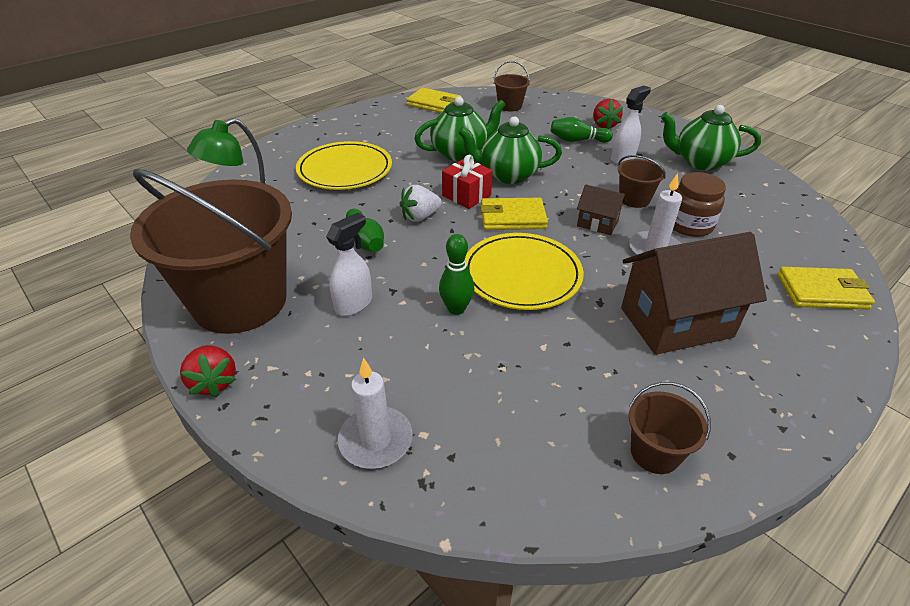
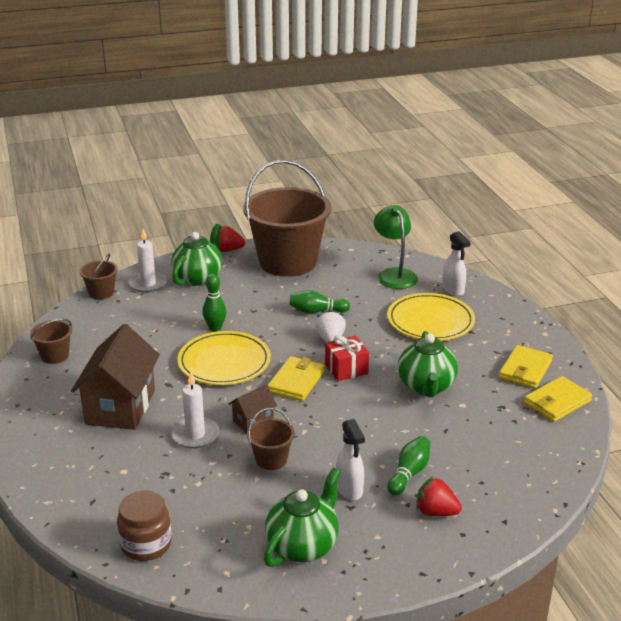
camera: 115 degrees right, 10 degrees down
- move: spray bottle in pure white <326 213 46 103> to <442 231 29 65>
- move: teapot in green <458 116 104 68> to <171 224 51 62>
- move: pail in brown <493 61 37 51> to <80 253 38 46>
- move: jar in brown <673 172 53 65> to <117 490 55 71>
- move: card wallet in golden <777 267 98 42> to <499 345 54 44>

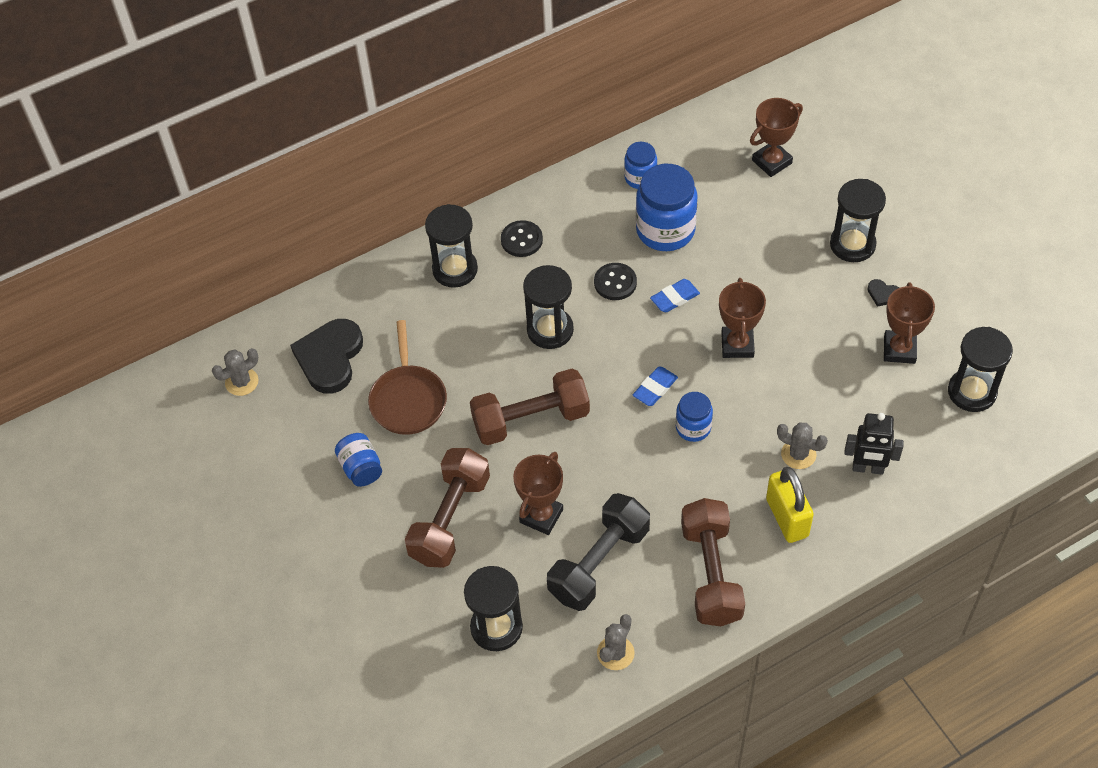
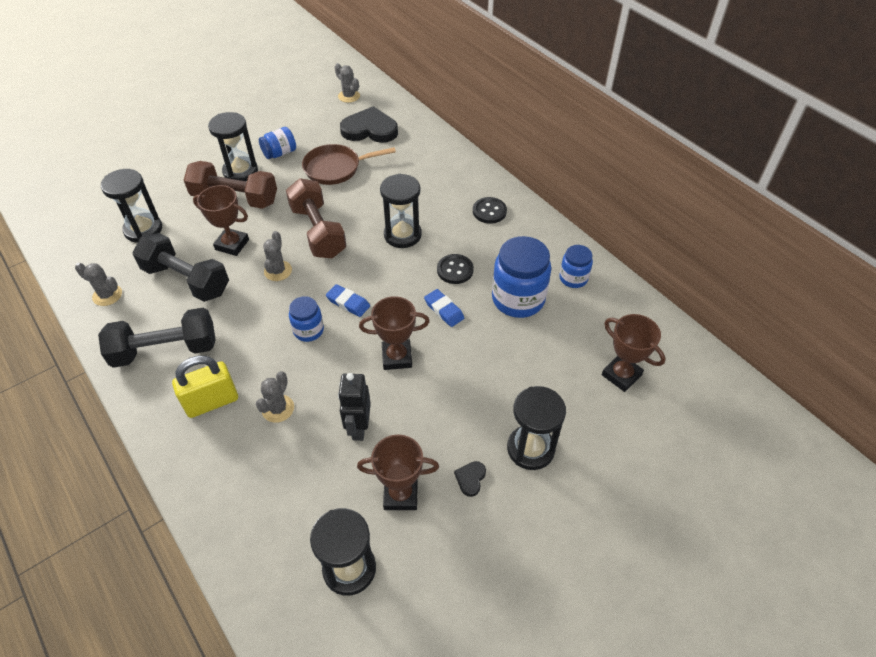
camera: 80 degrees right, 5 degrees down
- insert: saguaro cactus in gray <263 231 29 50>
- move: hourglass in black <425 204 53 84> to <208 112 50 69>
- move: toy robot in black <844 413 60 62> to <338 373 33 68>
- recolor: dumbbell in brown <681 498 64 128> to dumbbell in black <98 308 118 60>

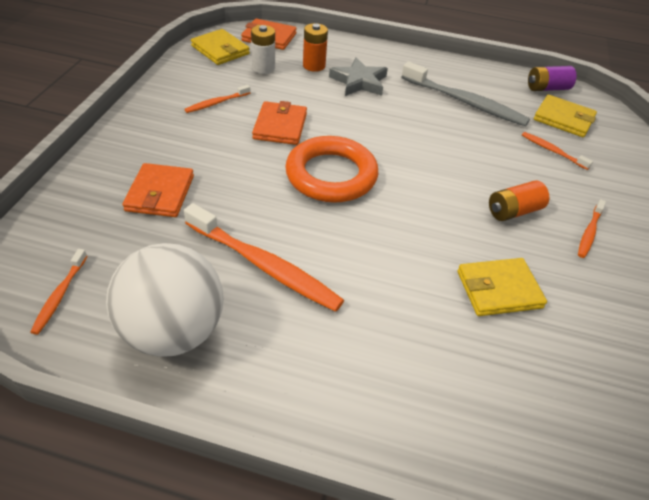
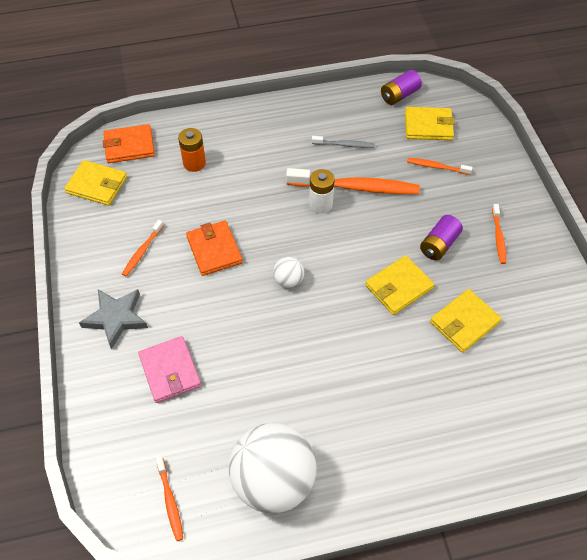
camera: 25 degrees left, 10 degrees up
- insert: card wallet in golden <365 255 69 60>
- move: toothbrush in orange-coloured <184 203 160 109> to <286 168 134 26>
- move: battery in pure white <251 25 24 49> to <309 169 26 45>
- move: five-pointed star in gray <329 57 59 39> to <79 289 69 61>
- replace: ring in orange-coloured <285 136 93 67> to sphere in pure white <273 257 31 31>
- recolor: card wallet in orange-coloured <123 163 71 54> to card wallet in rosy <138 336 63 67>
- recolor: battery in orange-coloured <489 180 60 41> to battery in purple <420 215 43 45>
- resize: toothbrush in gray <402 61 128 65> = <312 136 63 12> x0.50

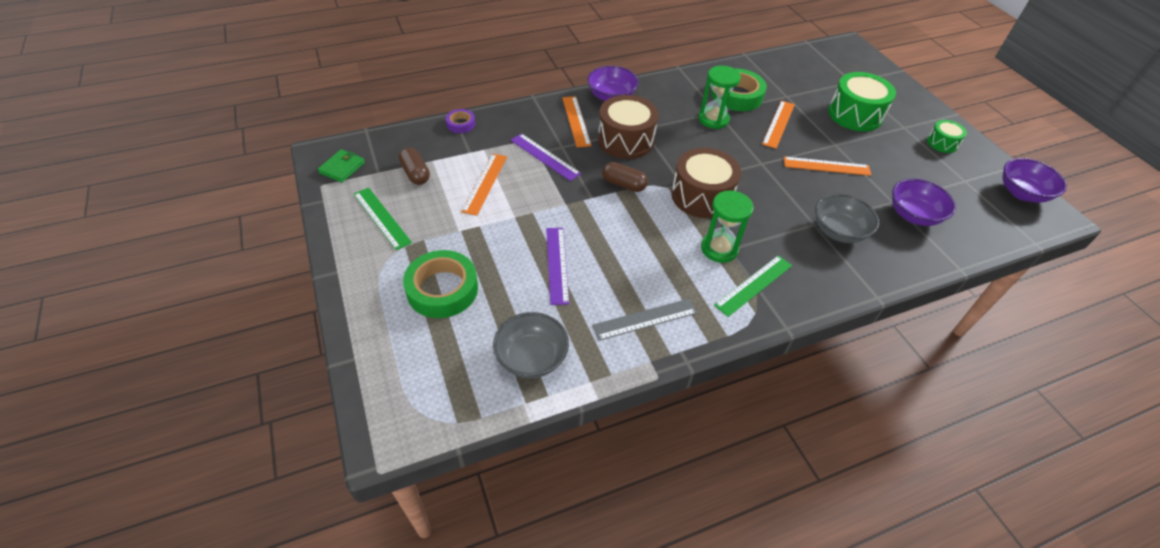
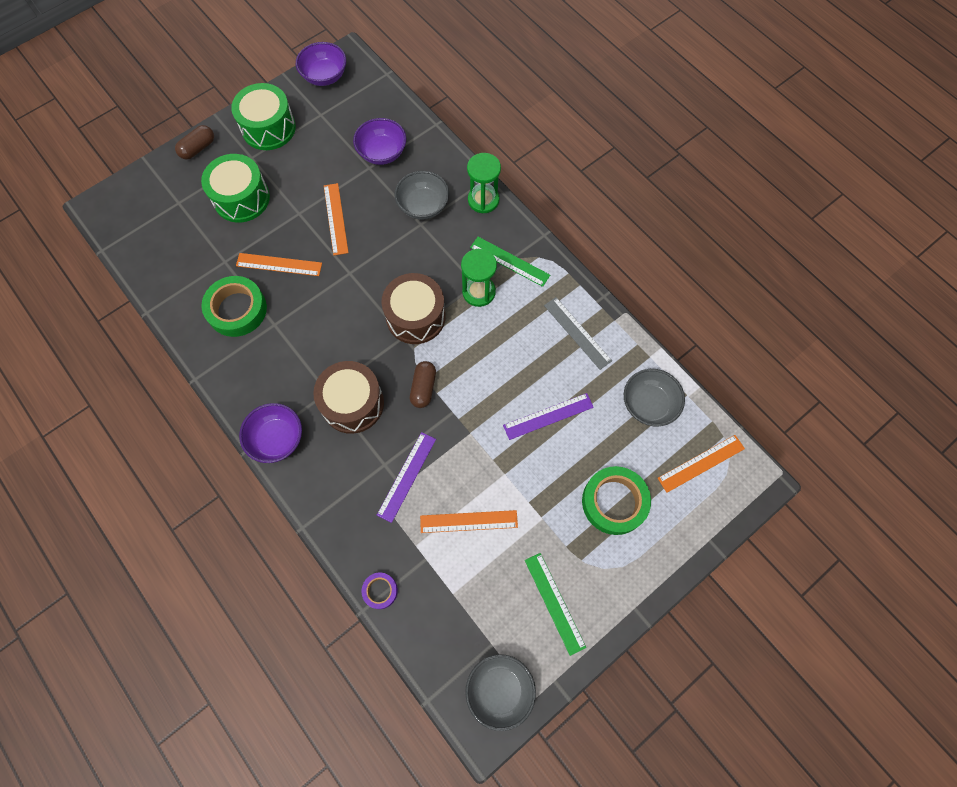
camera: 105 degrees left, 20 degrees up
- move: pill shape in brown <399 147 31 38> to <175 125 39 35>
- move: straightedge in orange-coloured <562 96 29 51> to <658 435 87 58>
- move: hourglass in green <699 66 42 63> to <467 153 34 61>
- replace: card wallet in green <318 149 47 34> to deep dish in gray <465 654 71 77>
- rotate: straightedge in green <353 187 59 63> = <525 553 61 103> 60 degrees counterclockwise
- resize: toy drum in green <927 120 40 33> = <231 83 65 67> x1.87

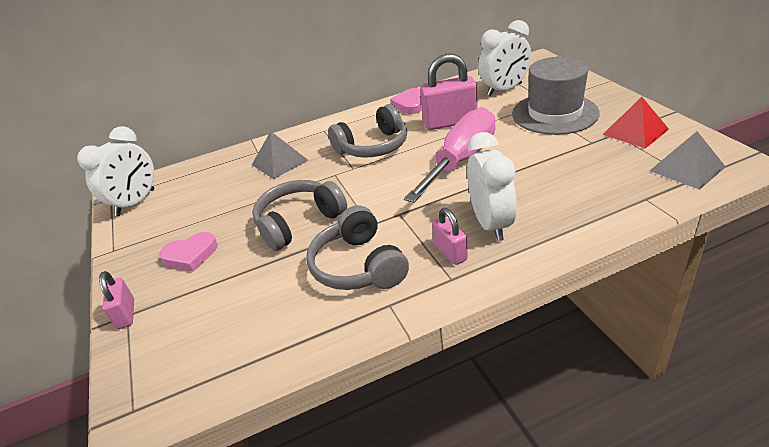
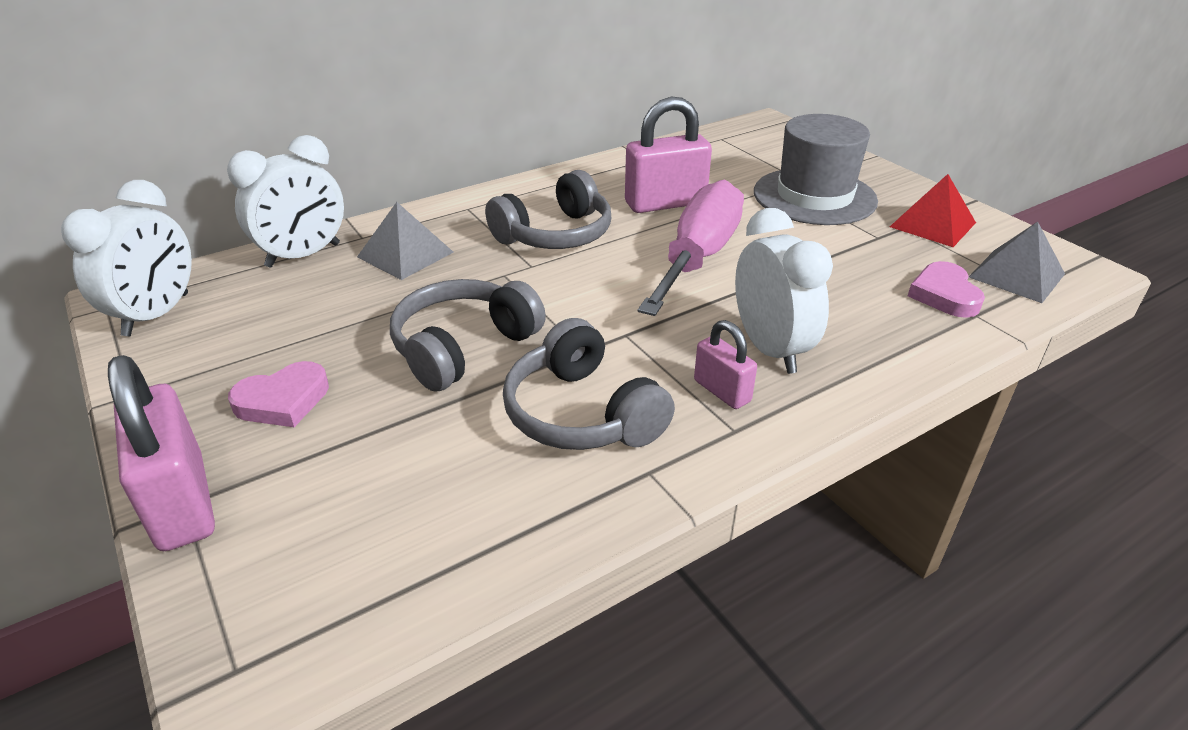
camera: 15 degrees left, 0 degrees up
- move: heart shape in rosy <390 88 32 26> to <908 261 77 57>
- move: clock in pure white <478 20 53 76> to <227 135 117 133>
- resize: lock in rosy <99 271 35 58> = <108 355 107 196> x1.80

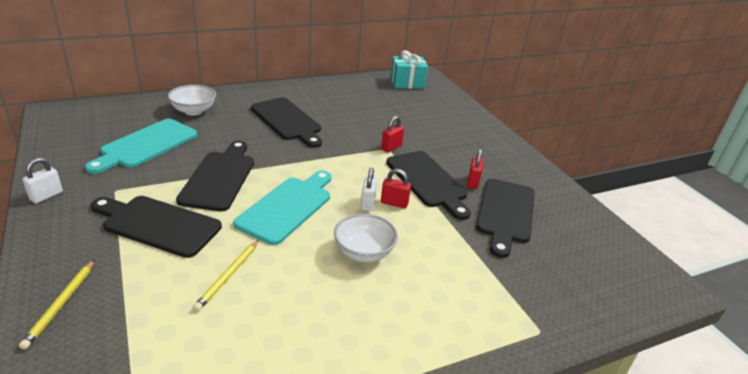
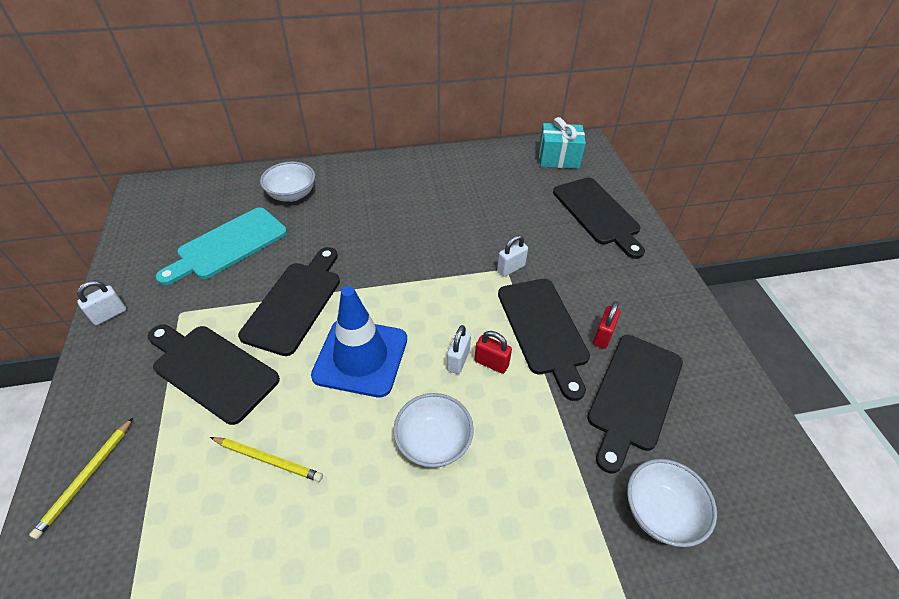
camera: 15 degrees right, 15 degrees up
- insert: deep dish in pure white <627 459 90 88>
- move: bread board in black <251 98 71 50> to <553 177 92 82>
- replace: bread board in teal <233 171 98 74> to safety cone in royal blue <311 286 96 111>
- recolor: lock in crimson <381 116 23 37> to lock in pure white <497 235 31 42>
- rotate: pencil in golden <193 240 66 71> = <210 437 113 45> 105 degrees counterclockwise

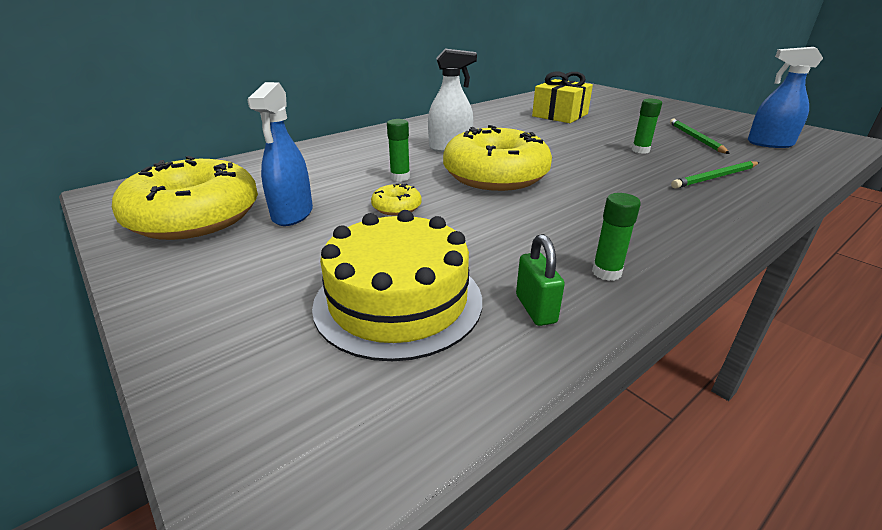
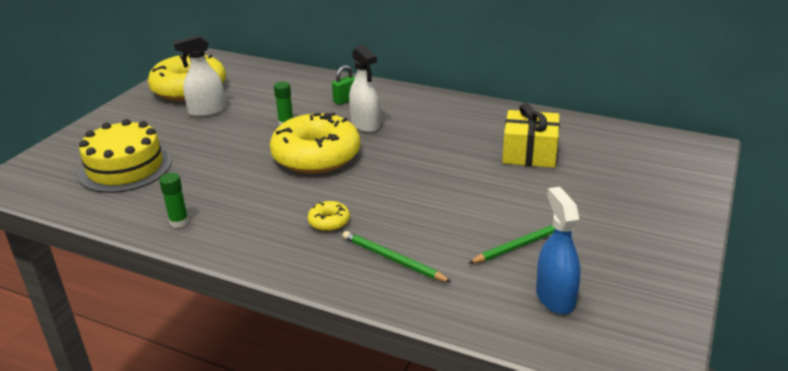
camera: 65 degrees right, 0 degrees up
- delete: stick of glue in green <632 99 30 55>
- move: doughnut in golden <371 183 51 33> to <308 201 42 30>
- move: lock in green <516 234 49 92> to <332 65 23 40>
- recolor: spray bottle in royal blue <247 82 66 144> to spray bottle in pure white <173 35 53 82>

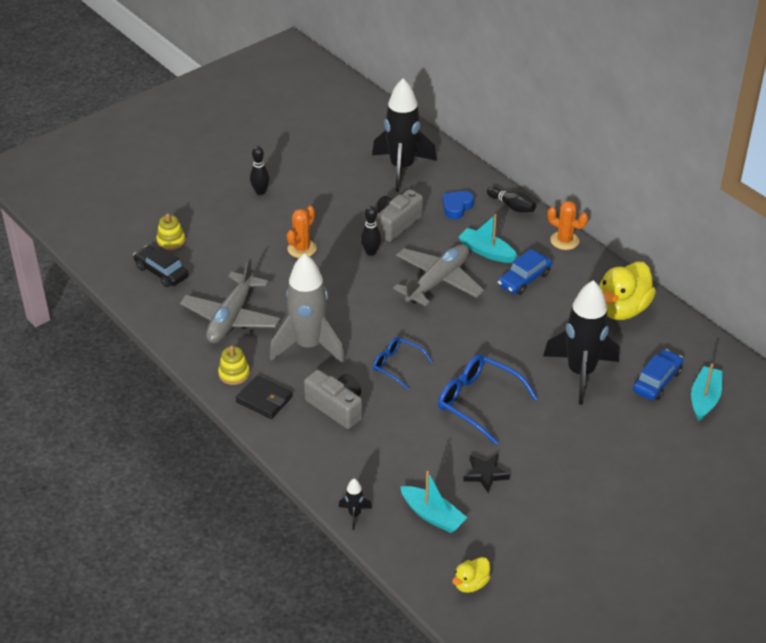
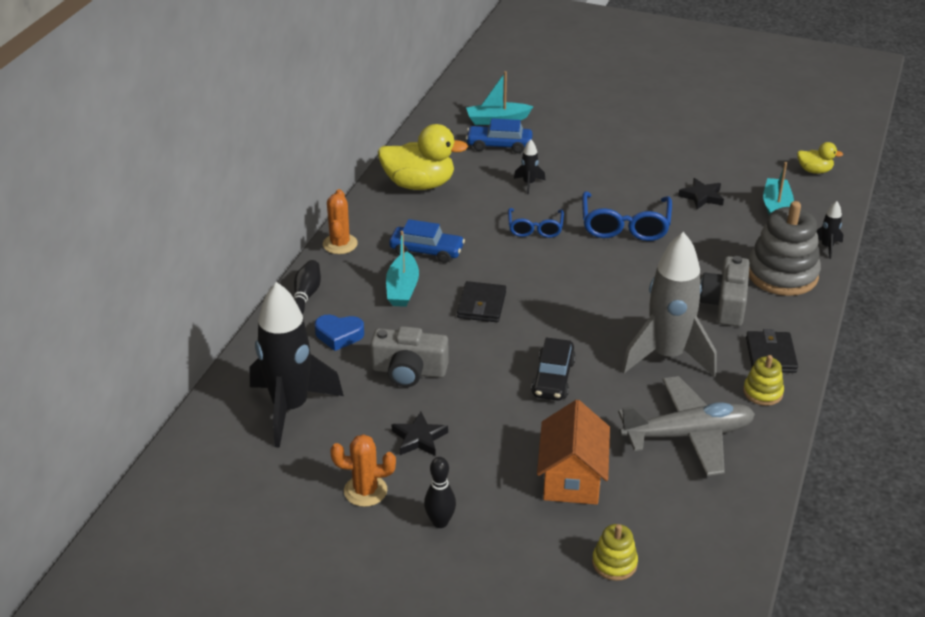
camera: 120 degrees left, 5 degrees down
- delete: tenpin in black <361 206 20 50>
- insert: five-pointed star in black <392 412 56 44>
- insert: toy house in orange-coloured <537 400 73 105>
- insert: ring stacker in gray <749 201 72 95>
- move: toy car in black <133 245 56 42> to <531 337 45 64>
- move: saguaro cactus in orange-coloured <287 206 30 52> to <330 434 66 73>
- move: spectacles in royal blue <373 337 60 53> to <508 208 56 30>
- replace: plane in gray <393 244 91 62> to card wallet in black <457 281 49 41>
- resize: spaceship in black <543 280 76 125> = <514 139 32 55> x0.41

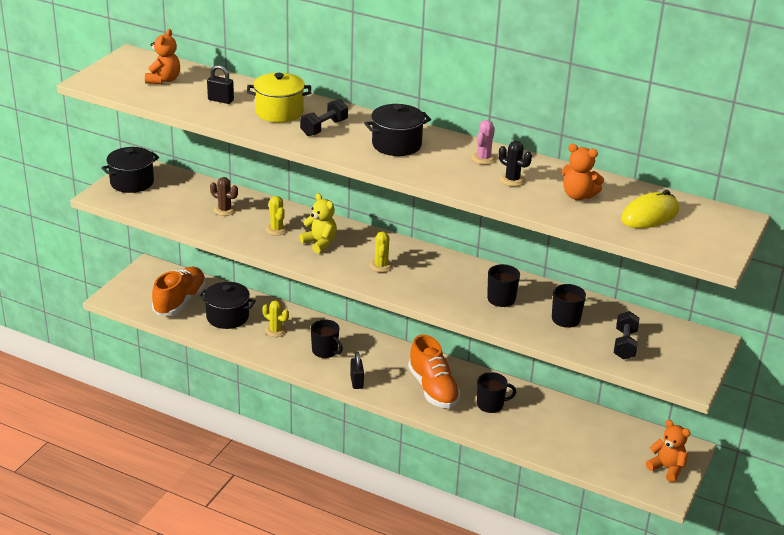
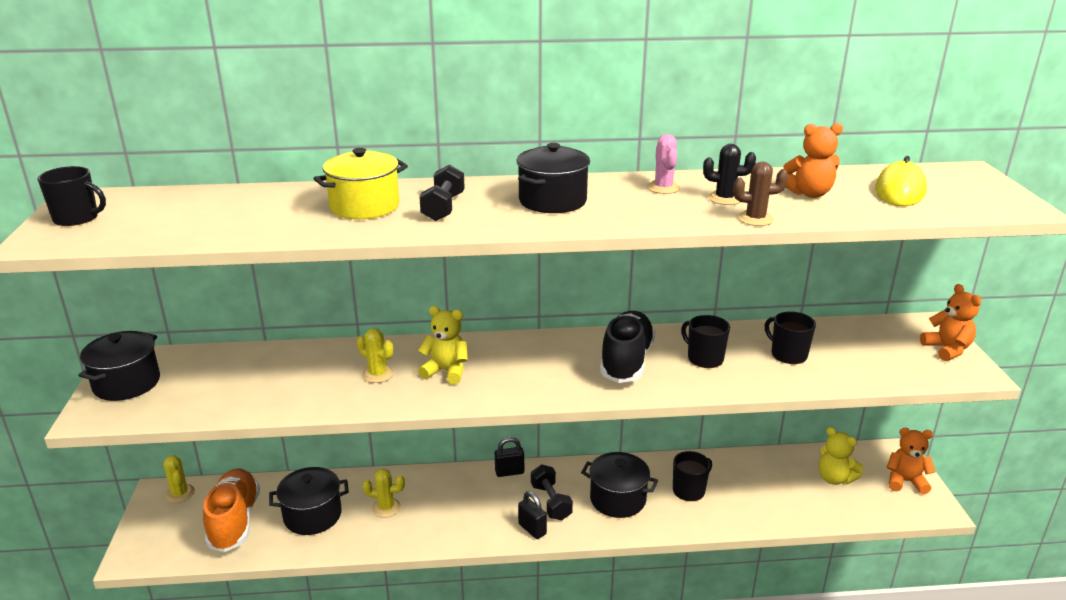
camera: 30 degrees left, 5 degrees down
- insert: lace-up shoe in black <600 311 55 72>
- insert: teddy bear in golden <819 427 44 58>
- move: teddy bear in orange-coloured <145 29 35 55> to <920 284 61 77>
- move: lock in black <207 65 27 39> to <495 437 29 40>
- move: saguaro cactus in brown <210 177 28 39> to <733 162 56 64>
- move: mug in black <311 319 32 39> to <37 166 69 60>
- move: saguaro cactus in golden <370 231 23 41> to <164 455 31 48>
- move: dumbbell in black <614 311 25 49> to <531 465 42 55>
- replace: lace-up shoe in orange-coloured <408 334 53 74> to pot in black <581 452 77 66>

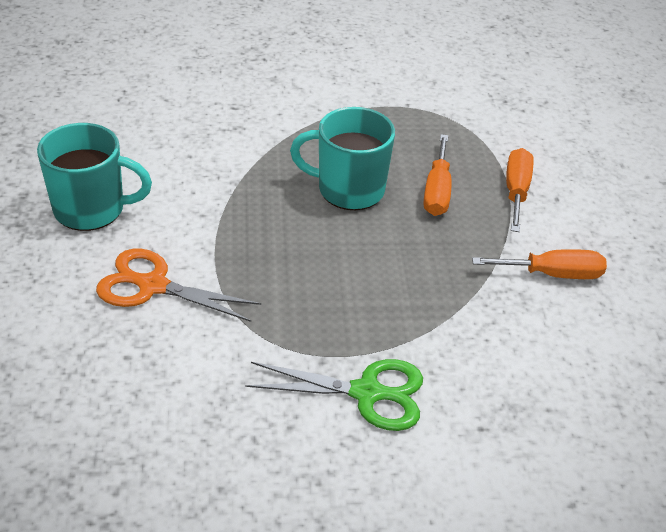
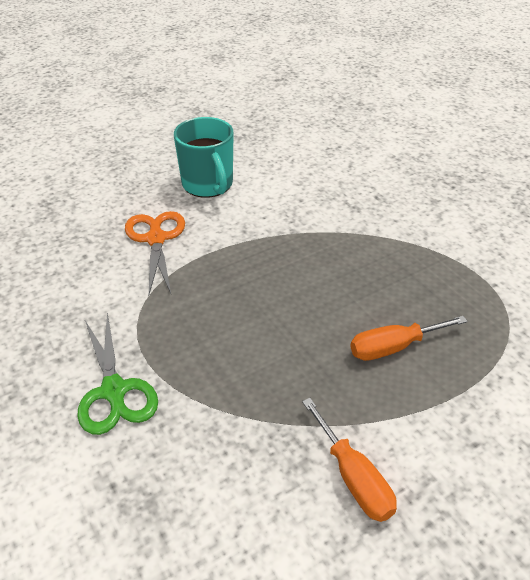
camera: 65 degrees right, 0 degrees up
- delete: mug in teal <290 107 105 103>
- delete: flat screwdriver in orange-coloured <506 148 28 84>

